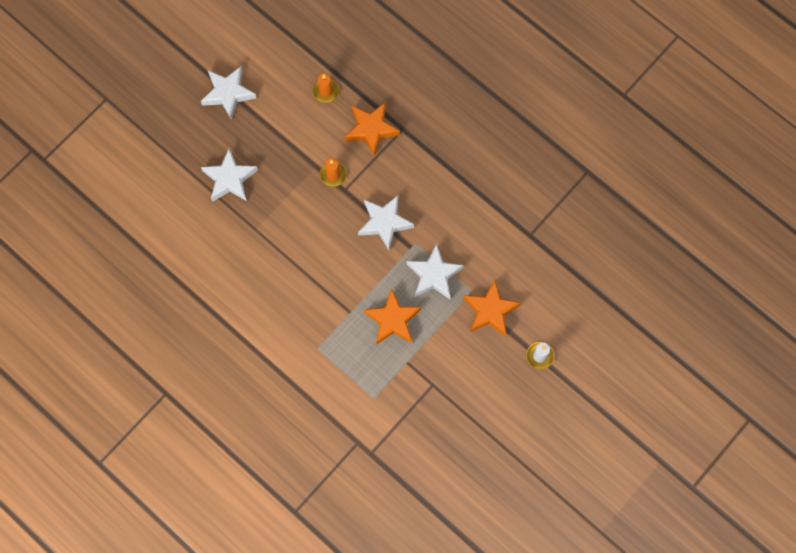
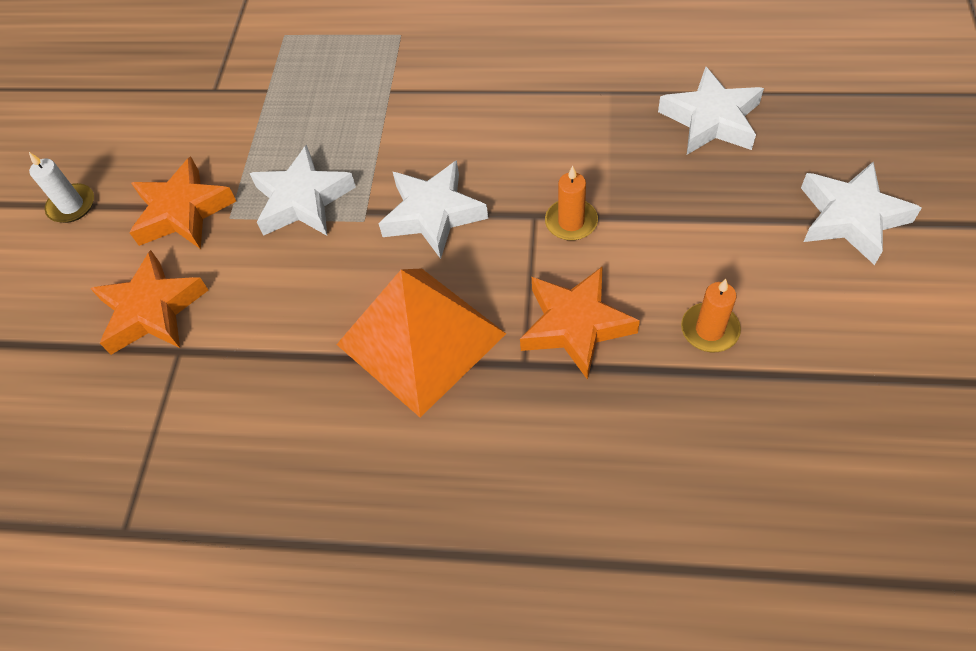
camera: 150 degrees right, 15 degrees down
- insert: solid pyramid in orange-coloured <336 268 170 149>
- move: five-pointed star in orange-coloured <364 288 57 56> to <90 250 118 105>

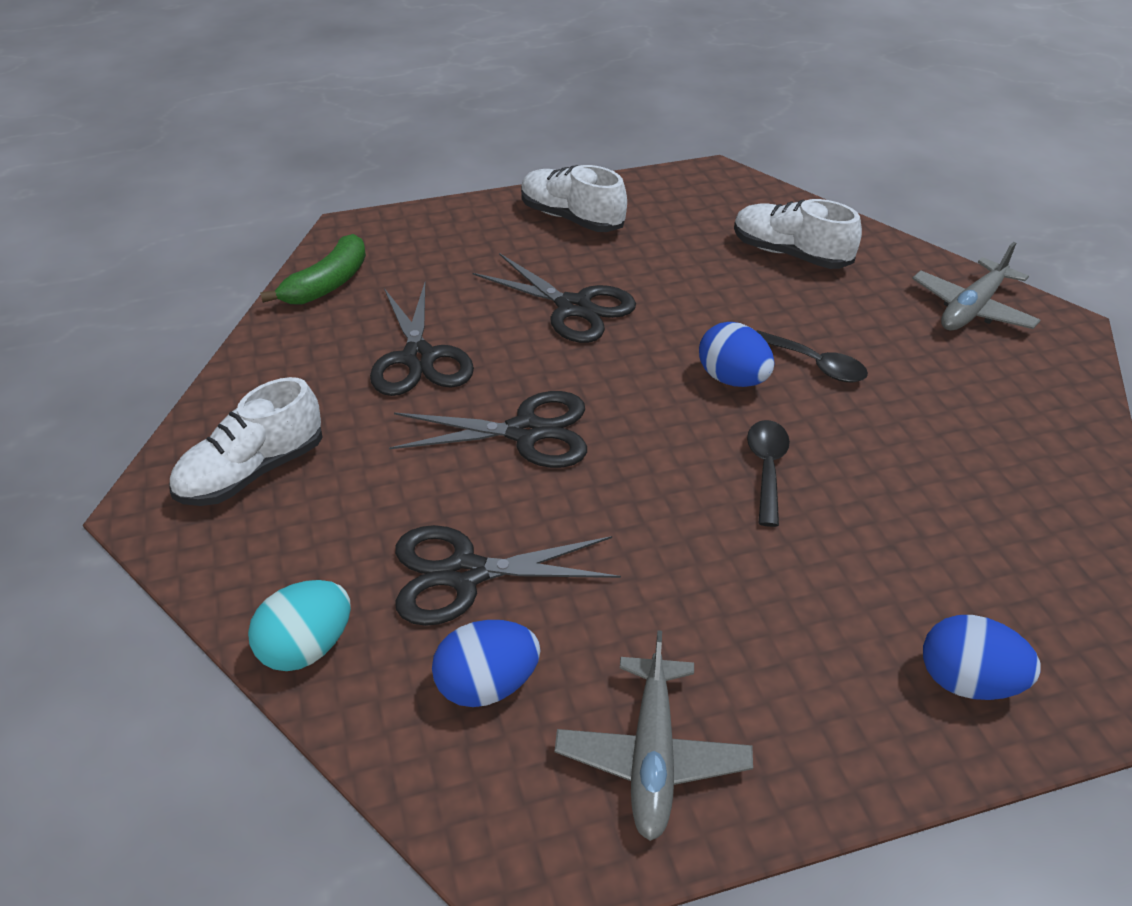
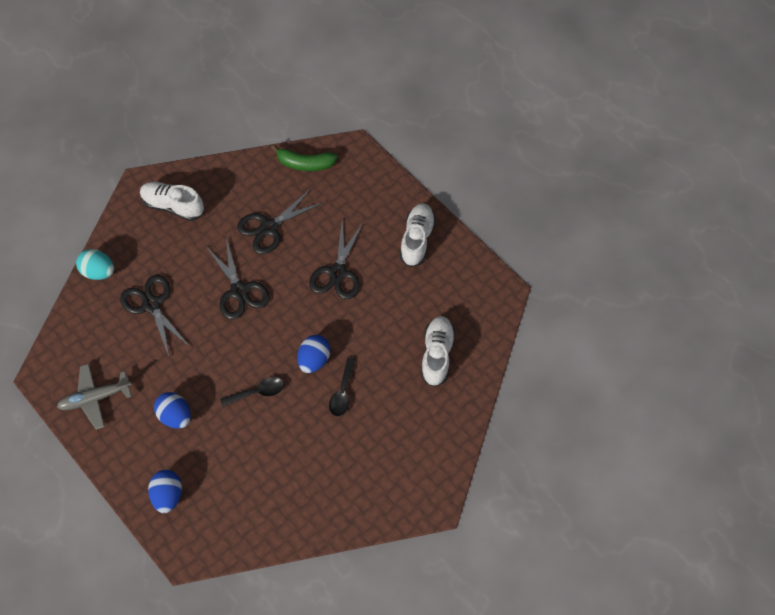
camera: 65 degrees right, 20 degrees up
- delete: plane in gray <912 242 129 88>
- move: egg shape in royal blue <432 620 108 87> to <154 392 37 37>

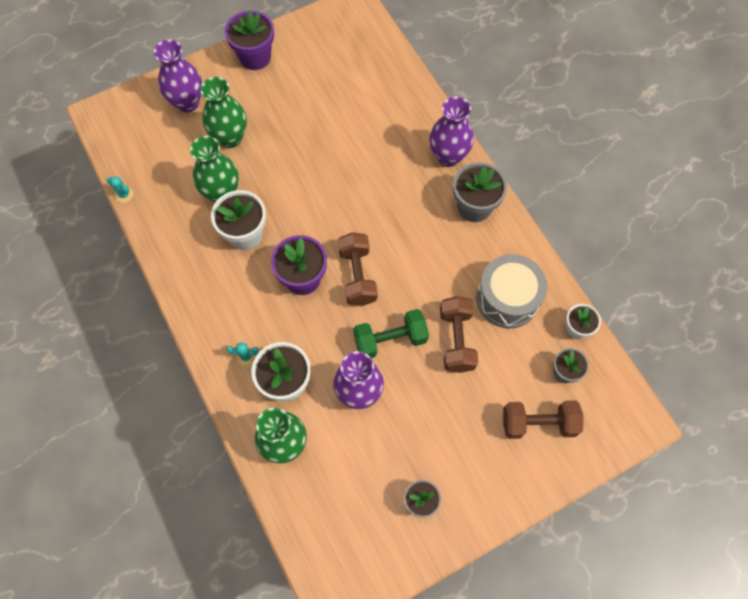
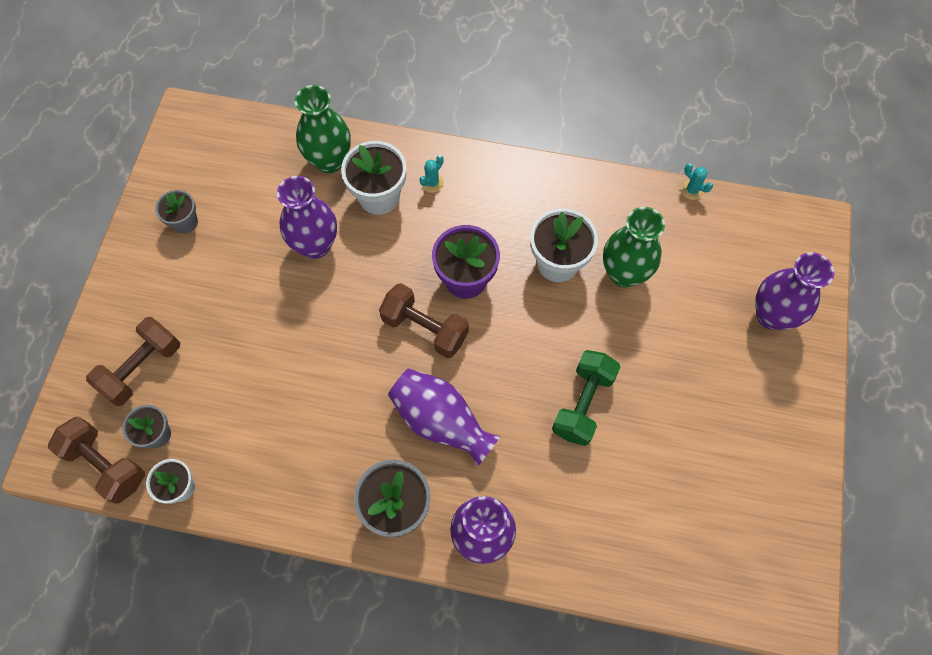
camera: 130 degrees right, 0 degrees up
- delete: tall vase in green <200 77 47 71>
- delete: plant pot in purple <225 11 49 59>
- delete: toy drum in gray <476 254 71 74>
- insert: tall vase in purple <388 368 112 99>
- move: dumbbell in green <353 309 76 49> to <552 350 68 96>
- move: dumbbell in brown <440 296 38 77> to <48 417 97 87>
- rotate: saguaro cactus in teal <107 176 26 27> = <681 163 32 37> 60 degrees clockwise

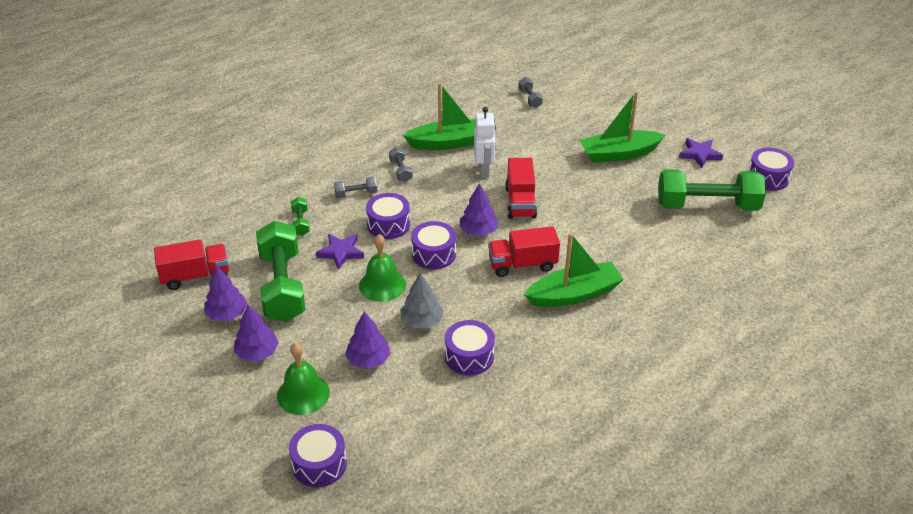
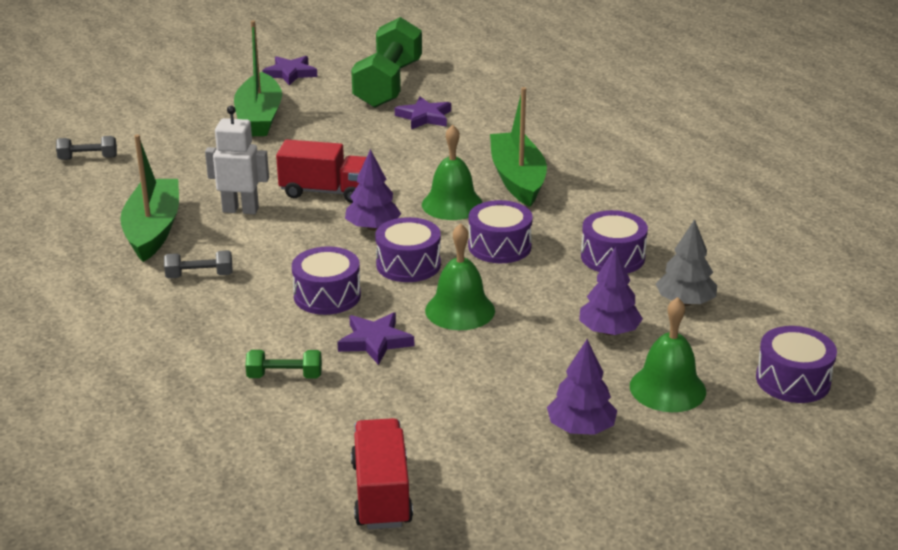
camera: 80 degrees left, 10 degrees down
- delete: tree in purple <204 265 44 56>
- delete: dumbbell in green <256 220 50 102>
- delete: dumbbell in gray <334 177 44 21>
- insert: five-pointed star in purple <395 97 56 33>
- move: tree in gray <400 272 43 56> to <656 219 61 87>
- move: toy drum in purple <749 148 45 43> to <468 200 65 63>
- replace: toy truck in crimson <488 226 72 51> to hand bell in green <422 124 61 96>

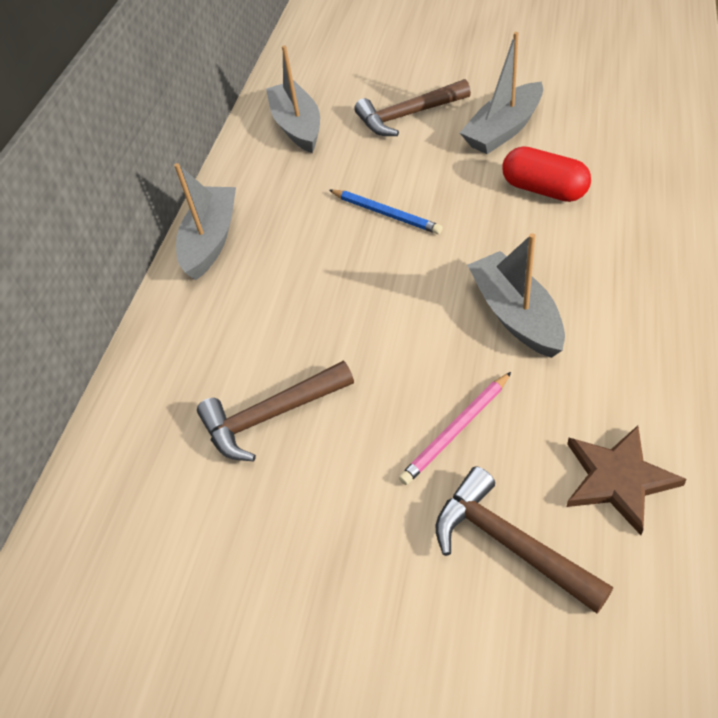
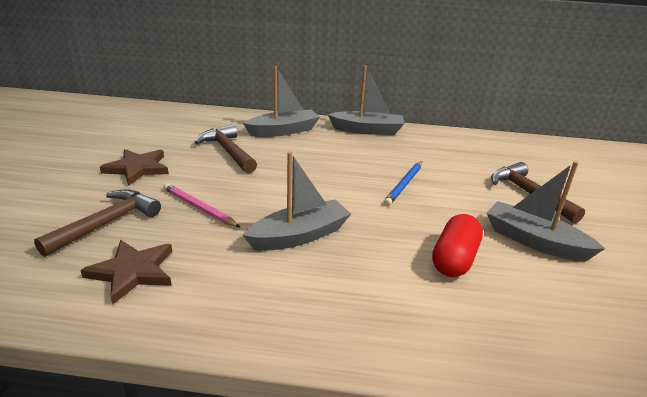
camera: 75 degrees right, 20 degrees down
- insert: five-pointed star in brown <100 149 69 37>
- move: boat in gray <266 45 54 108> to <243 66 77 71>

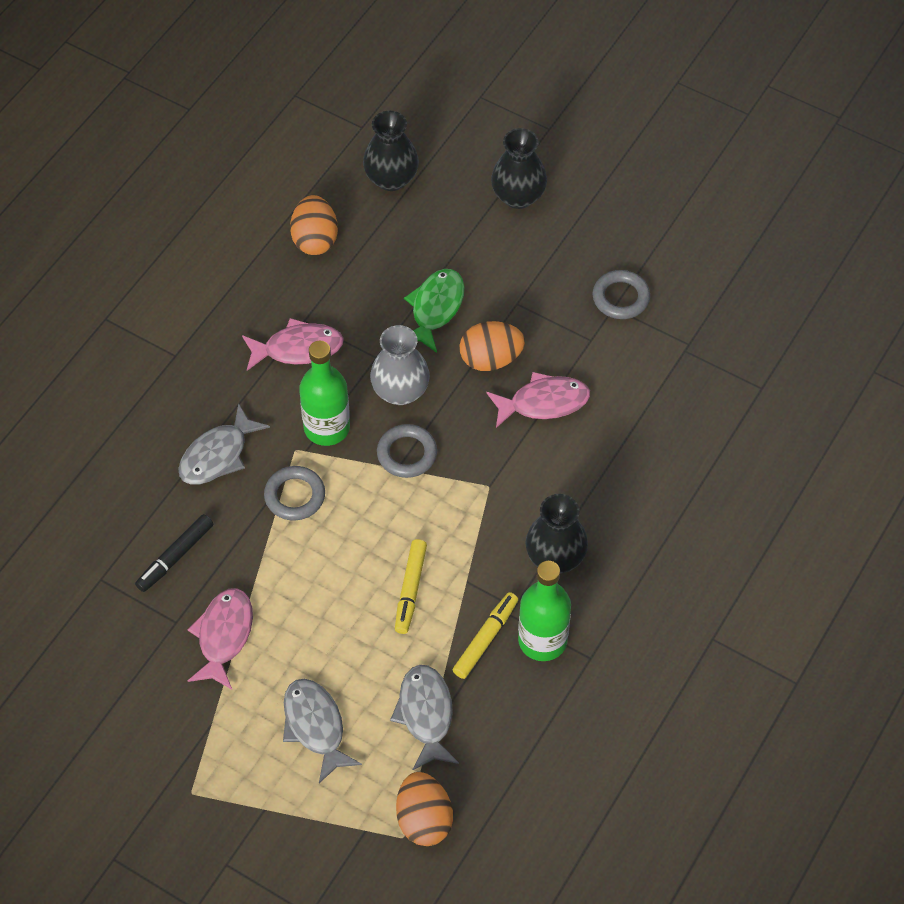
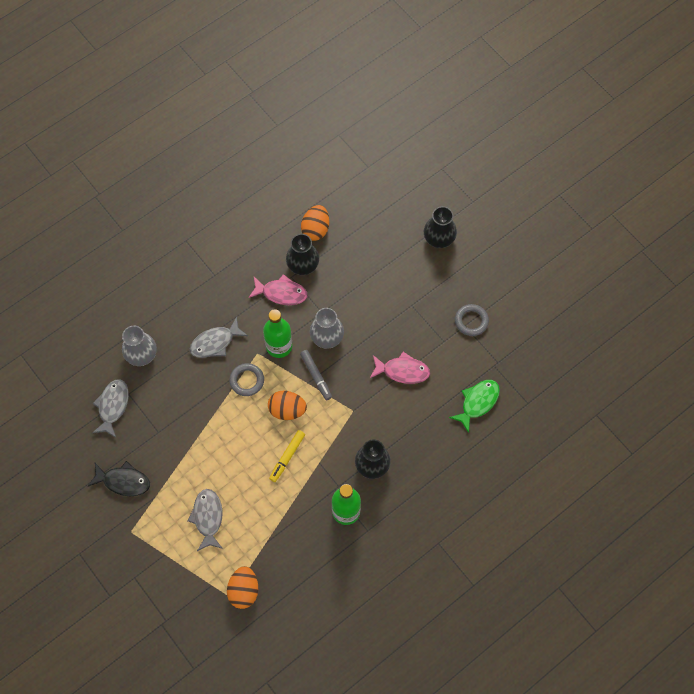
camera: 20 degrees right, 10 degrees up
- delete: marker pen in black <135 514 78 78>
- delete: toy fish in rosy <188 588 65 101>
- delete: marker pen in golden <453 592 65 87>
- insert: toy fish in black <87 461 63 35>
- insert: tall vase in gray <122 326 35 40>
- move: tall vase in black <363 111 56 80> to <286 234 33 41>
- move: toy fish in gray <390 665 69 105> to <92 379 37 59>
- move: toy fish in green <404 269 60 84> to <449 380 51 53>
- move: egg shape in orange-coloured <460 321 65 50> to <268 391 39 29>
- replace: ring in gray <377 424 60 54> to marker pen in gray <300 350 32 50>

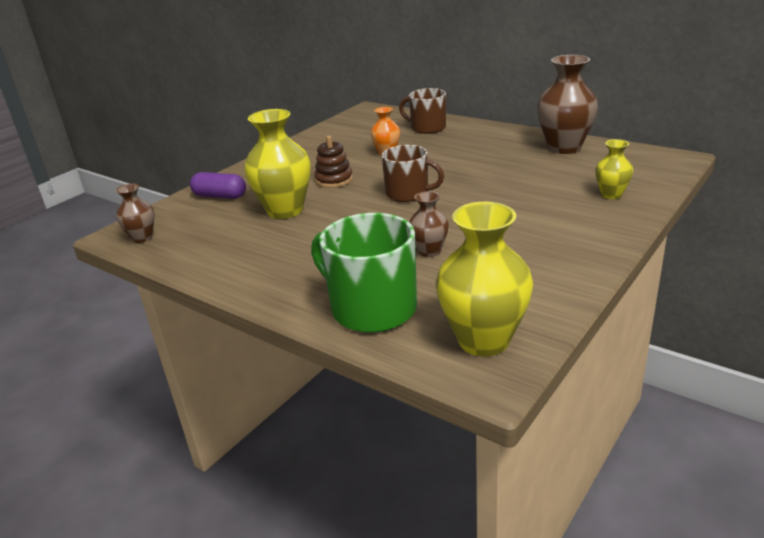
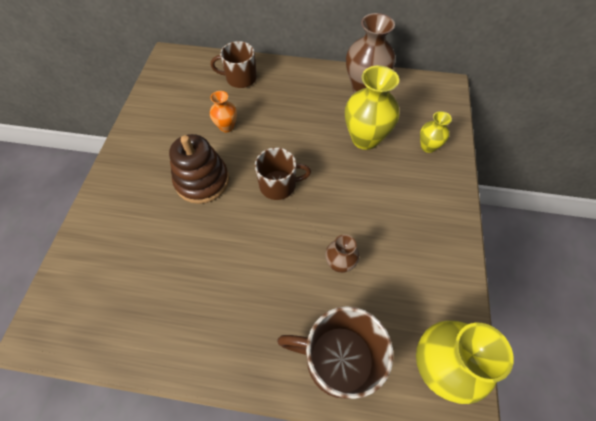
camera: 30 degrees left, 30 degrees up
- delete: tall vase in brown <116 184 38 59>
- delete: pill shape in purple <190 172 56 27>
- move: tall vase in golden <244 109 67 110> to <345 65 54 85>
- recolor: mug in green <311 213 106 120> to mug in brown <277 306 116 93>
- resize: ring stacker in brown <314 136 39 52> = <169 134 60 70> x1.59

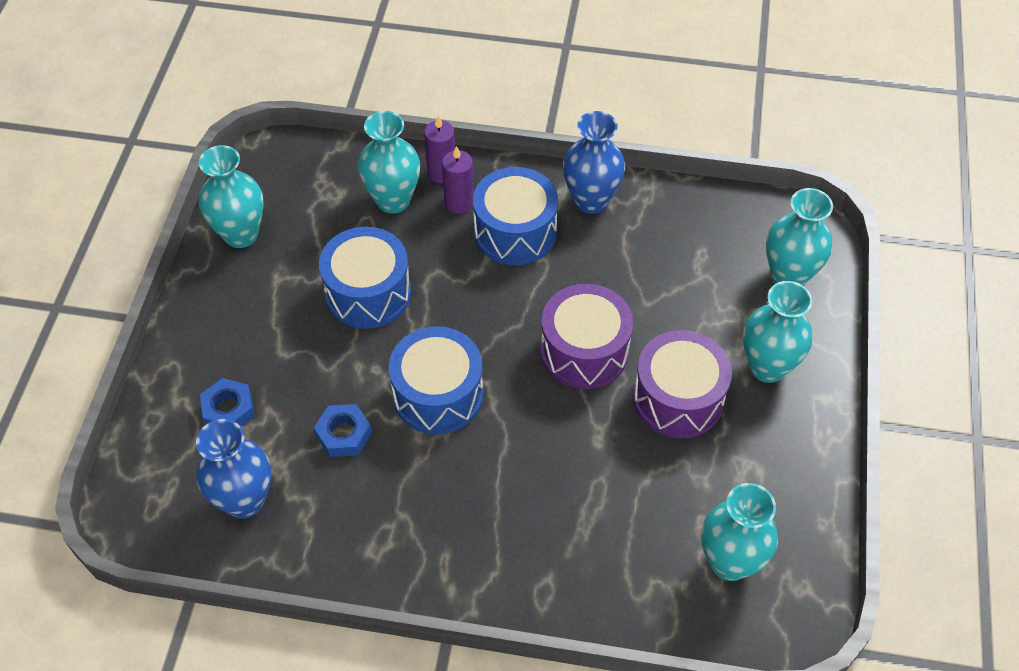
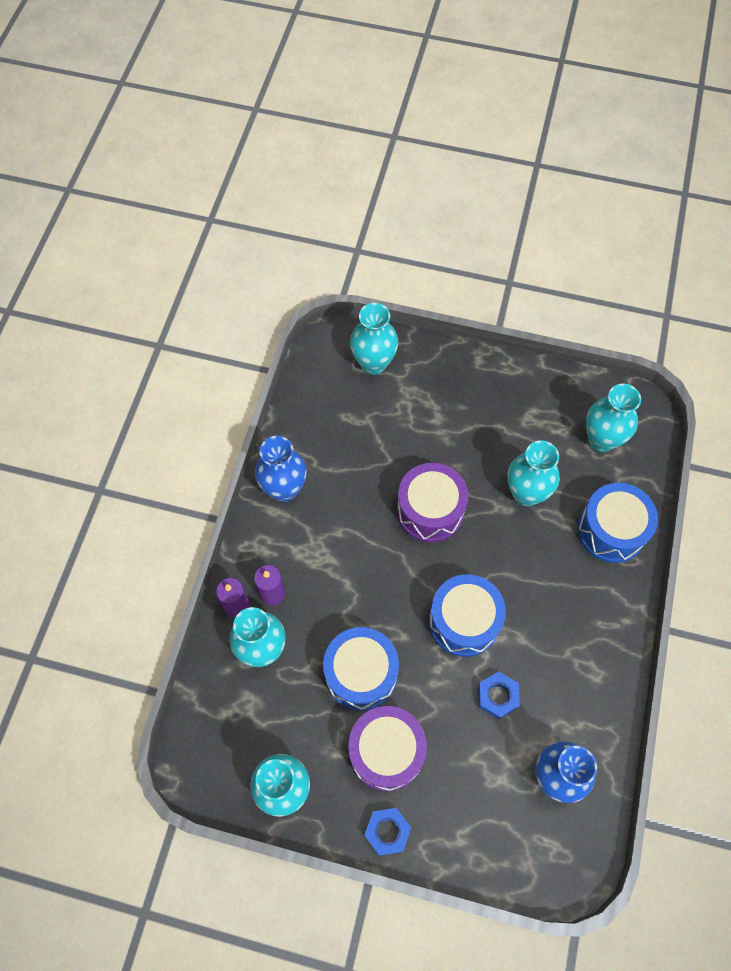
camera: 85 degrees left, 10 degrees up
- move: hex nut in royal blue <200 378 55 49> to <364 808 47 48>
- move: toy drum in royal blue <473 167 85 98> to <577 483 81 80>
- move: toy drum in purple <633 330 99 108> to <348 706 79 85>
- move: tall vase in teal <743 281 70 102> to <507 440 53 66>

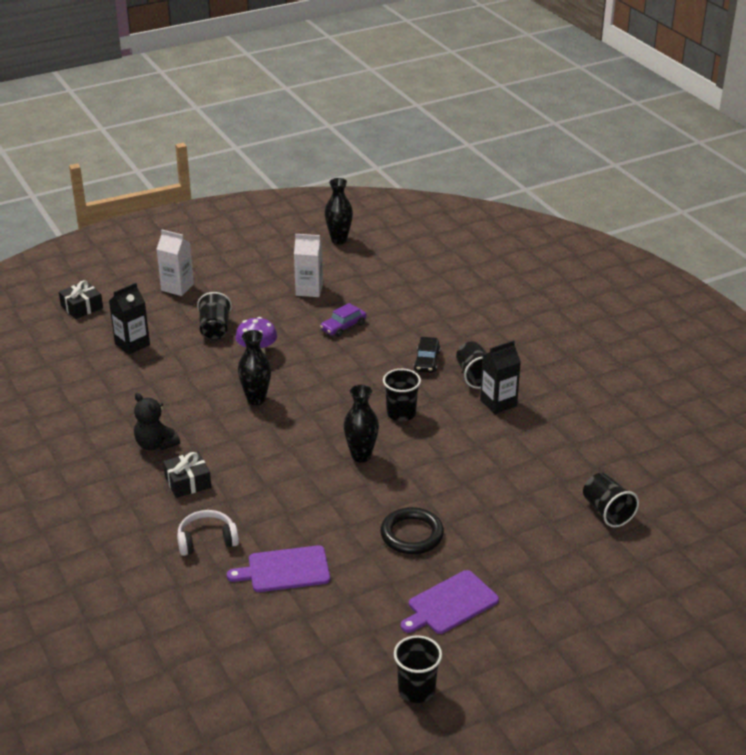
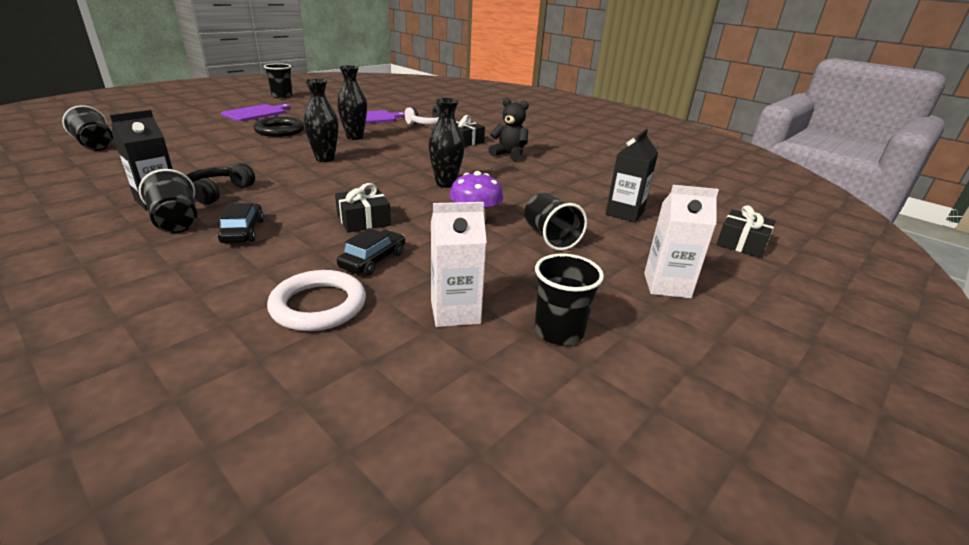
camera: 160 degrees right, 5 degrees down
- insert: over-ear headphones in black <186 163 69 42>
- insert: ring in pure white <267 270 99 61>
- insert: present in black <335 183 56 49>
- move: tall vase in black <325 178 28 66> to <337 65 30 75>
- move: beaker in black <383 369 38 52> to <535 254 69 91>
- recolor: toy car in purple <320 303 47 34> to toy car in black <337 228 68 47>

